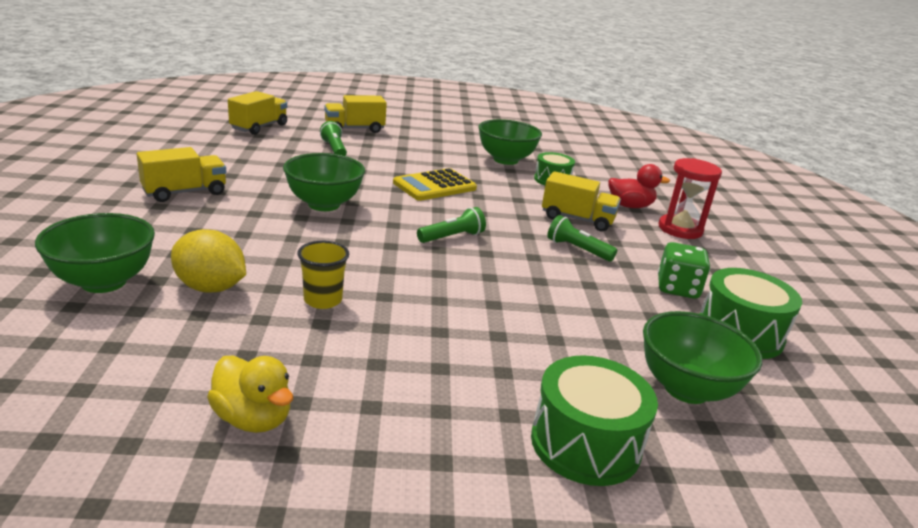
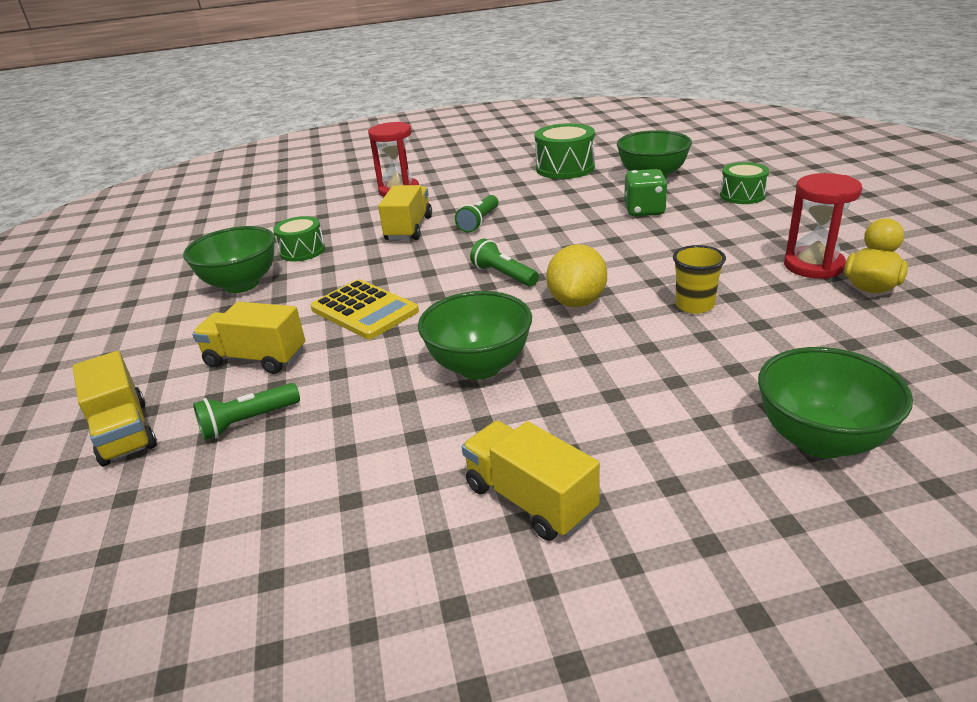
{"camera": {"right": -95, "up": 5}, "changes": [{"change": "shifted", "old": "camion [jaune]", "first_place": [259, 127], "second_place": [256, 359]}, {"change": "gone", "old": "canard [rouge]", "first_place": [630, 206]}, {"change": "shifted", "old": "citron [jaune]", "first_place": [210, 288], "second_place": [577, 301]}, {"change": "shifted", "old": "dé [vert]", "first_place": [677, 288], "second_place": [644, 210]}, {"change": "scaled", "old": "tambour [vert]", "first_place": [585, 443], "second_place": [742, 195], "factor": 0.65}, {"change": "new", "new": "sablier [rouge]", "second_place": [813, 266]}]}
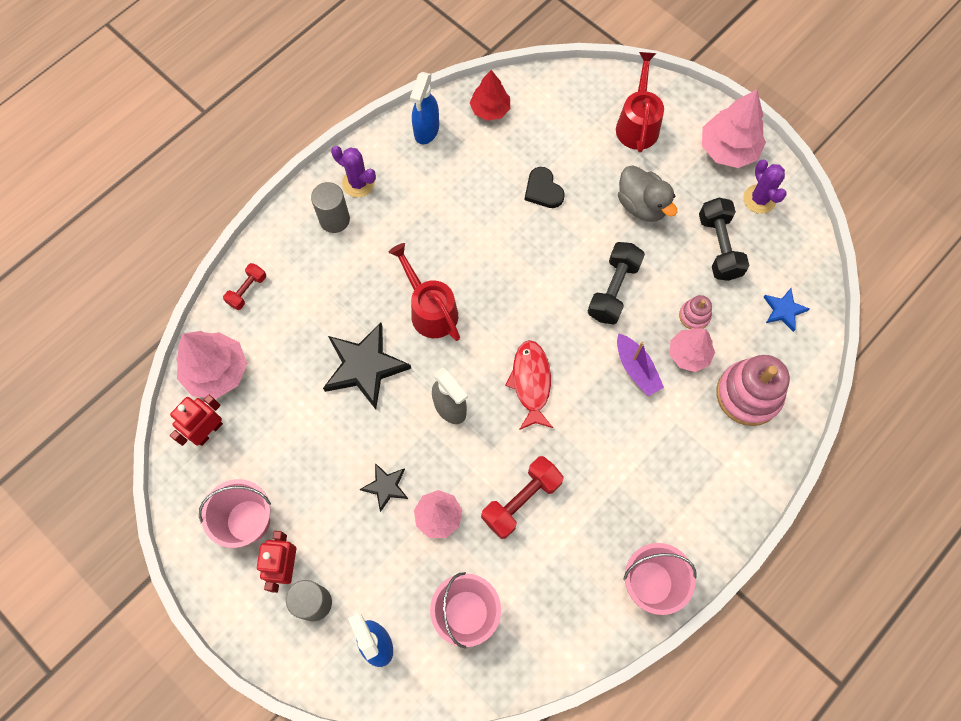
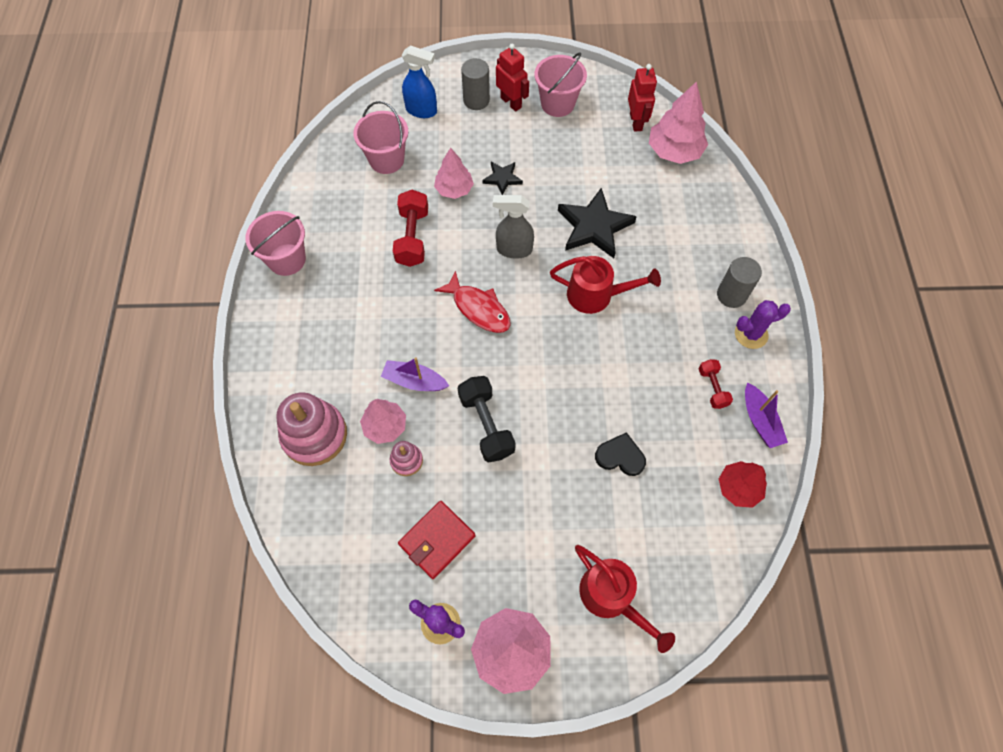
{"camera": {"right": 135, "up": -5}, "changes": [{"change": "swapped", "old": "vaporisateur [bleu]", "new": "bateau [violet]", "first_place": [426, 130], "second_place": [760, 421]}, {"change": "gone", "old": "canard [gris]", "first_place": [642, 205]}, {"change": "swapped", "old": "haltère [noir]", "new": "portefeuille [rouge]", "first_place": [719, 247], "second_place": [437, 540]}, {"change": "shifted", "old": "haltère [rouge]", "first_place": [247, 290], "second_place": [712, 388]}, {"change": "gone", "old": "étoile [bleu]", "first_place": [783, 310]}]}
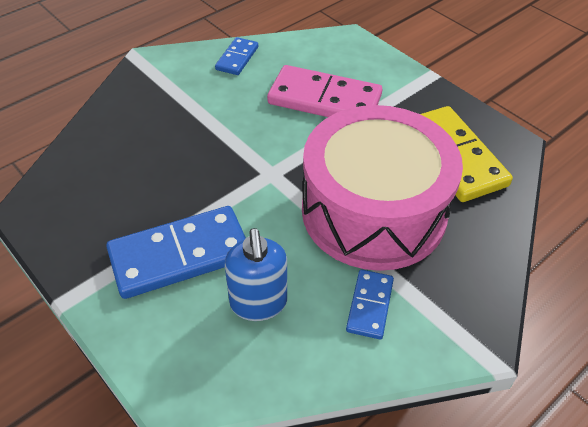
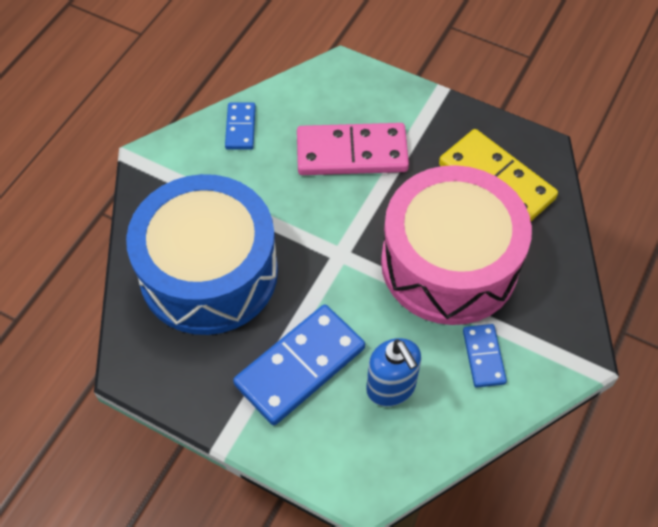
{"camera": {"right": -20, "up": 10}, "changes": [{"change": "new", "new": "tambour [bleu]", "second_place": [209, 272]}]}
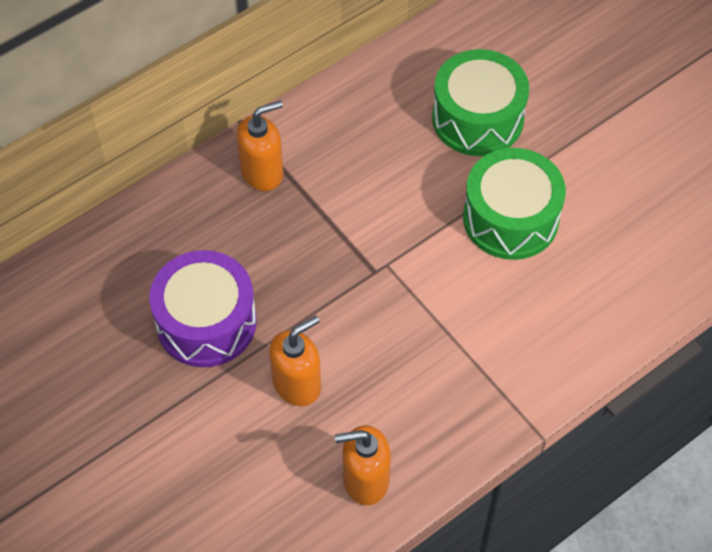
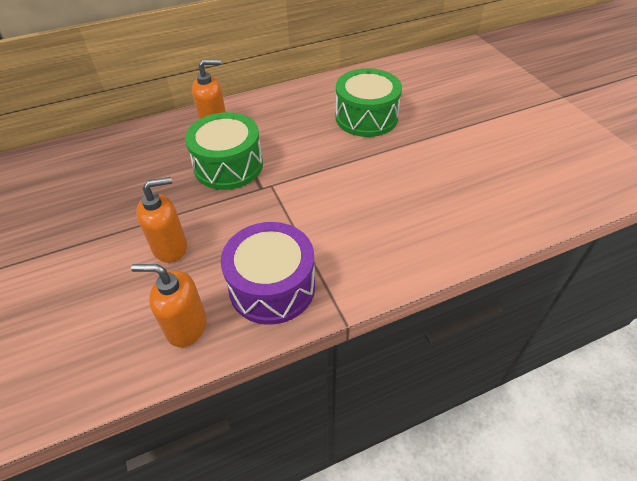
{"camera": {"right": 15, "up": -10}, "changes": [{"change": "shifted", "old": "tambour [vert]", "first_place": [510, 218], "second_place": [228, 165]}, {"change": "shifted", "old": "tambour [violet]", "first_place": [206, 322], "second_place": [272, 286]}]}
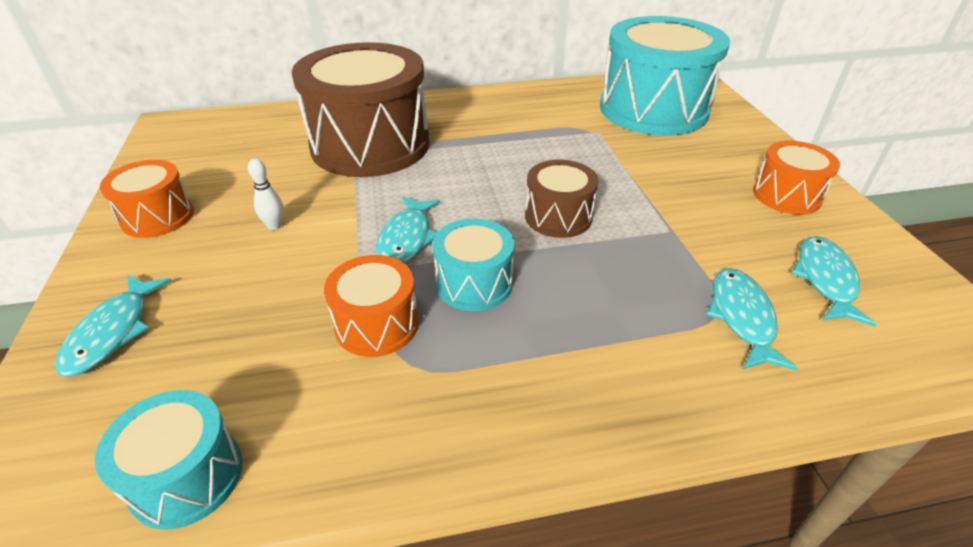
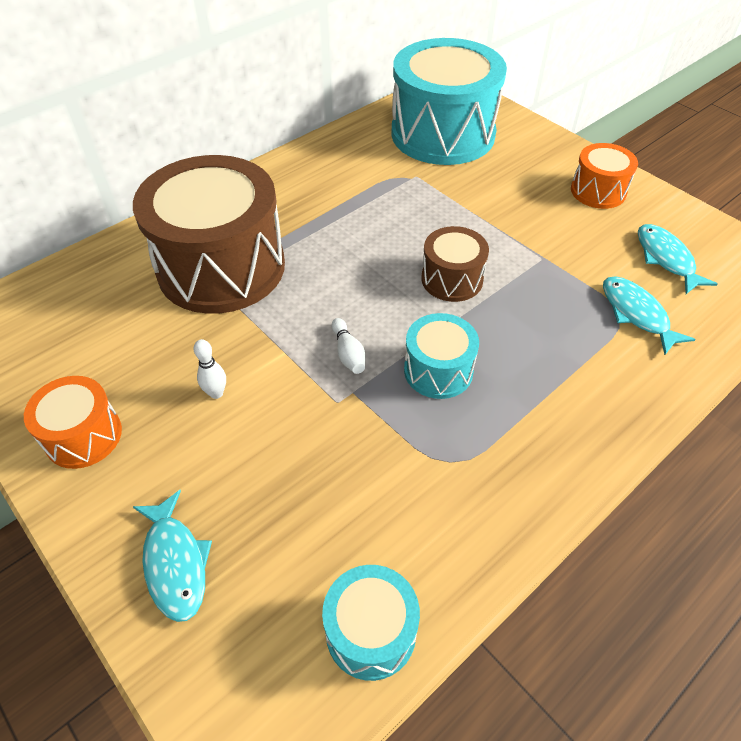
{"camera": {"right": -30, "up": 10}, "changes": [{"change": "swapped", "old": "poisson [turquoise]", "new": "quille [blanc]", "first_place": [406, 239], "second_place": [348, 353]}, {"change": "gone", "old": "tambour [orange]", "first_place": [377, 324]}]}
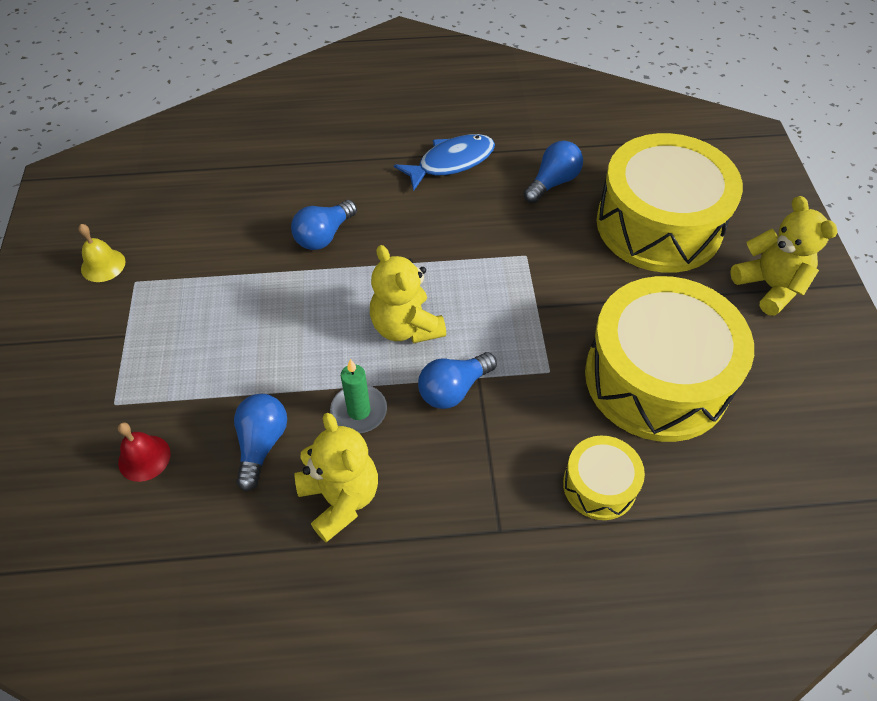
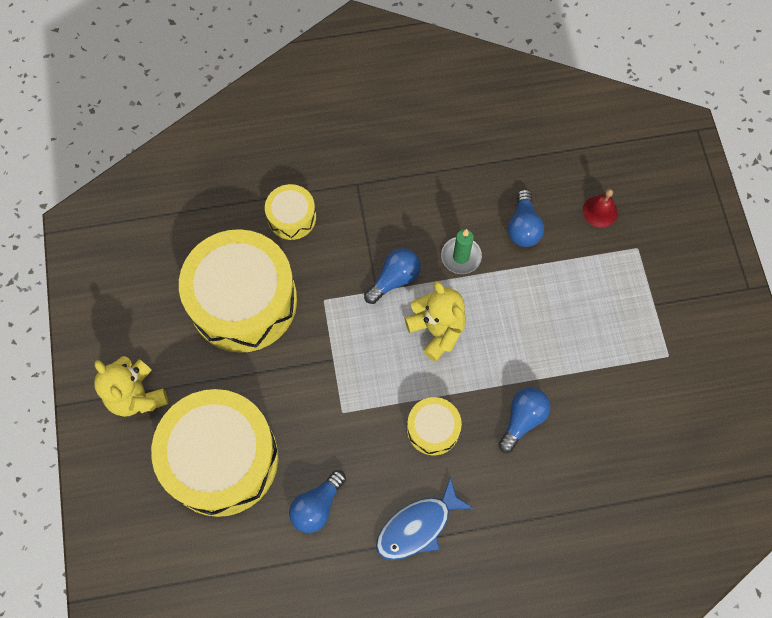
{"camera": {"right": 175, "up": 15}, "changes": [{"change": "gone", "old": "cloche [jaune]", "first_place": [103, 265]}, {"change": "gone", "old": "ours en peluche [jaune]", "first_place": [340, 498]}, {"change": "new", "new": "tambour [jaune]", "second_place": [433, 429]}]}
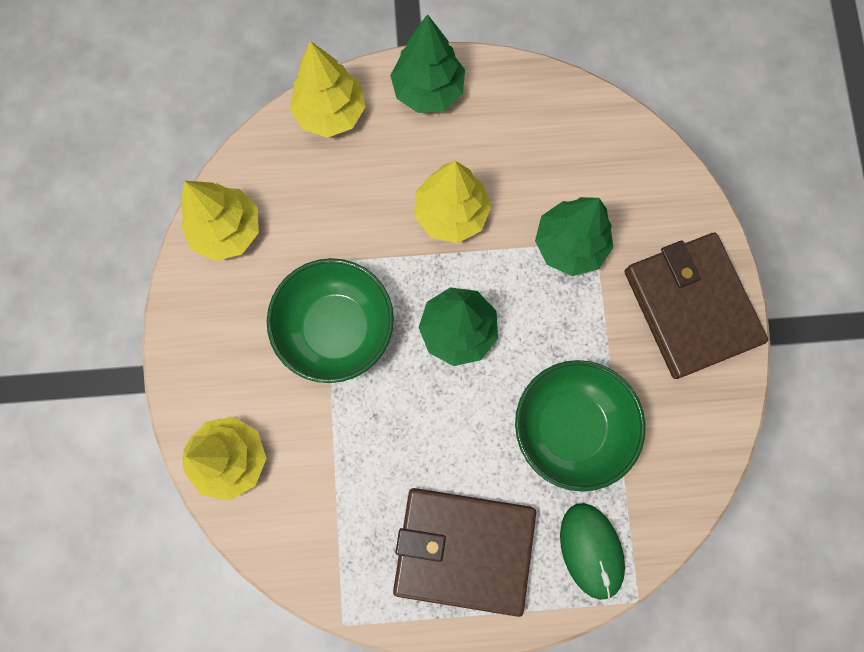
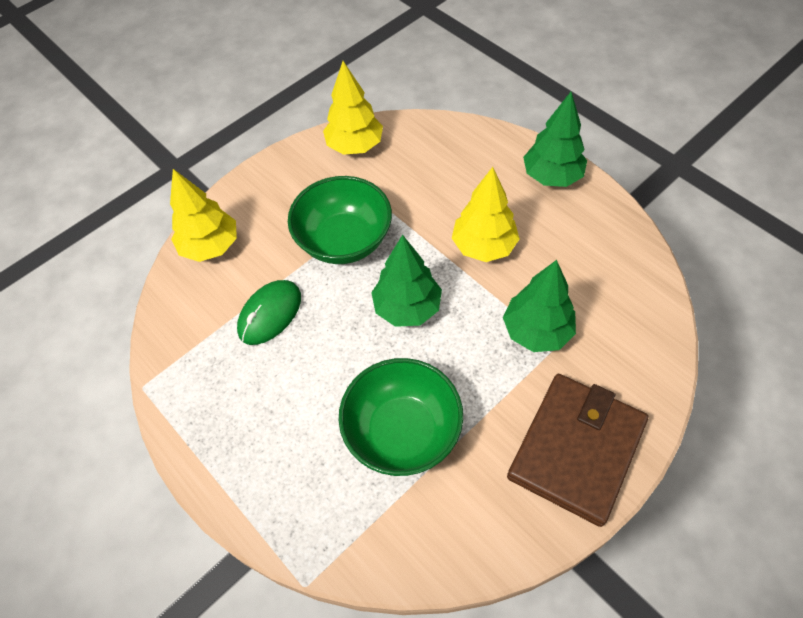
{"camera": {"right": 55, "up": -20}, "changes": [{"change": "gone", "old": "arbre [jaune]", "first_place": [331, 113]}, {"change": "gone", "old": "portefeuille [marron]", "first_place": [464, 549]}, {"change": "shifted", "old": "souris [vert]", "first_place": [591, 550], "second_place": [270, 314]}]}
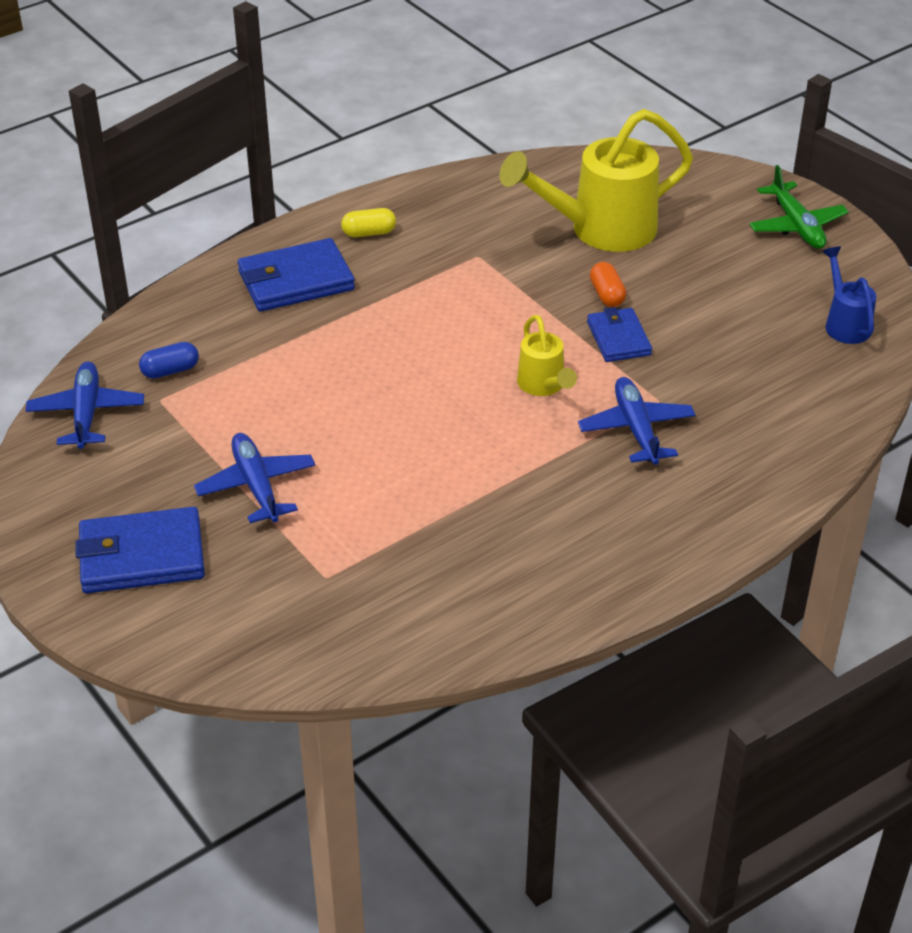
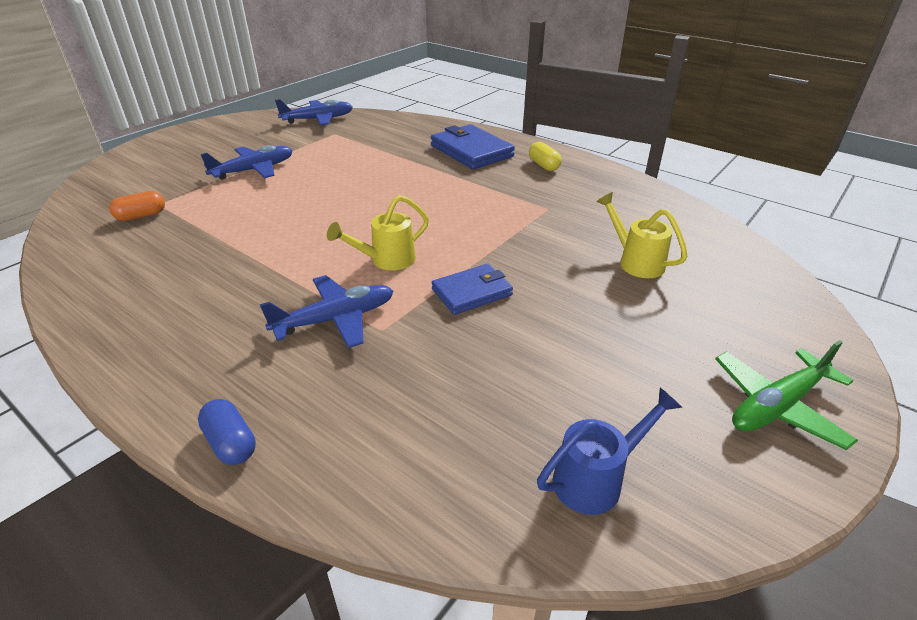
{"camera": {"right": 75, "up": -5}, "changes": [{"change": "scaled", "old": "arrosoir [jaune]", "first_place": [600, 230], "second_place": [635, 261], "factor": 0.51}, {"change": "shifted", "old": "gélule [orange]", "first_place": [607, 295], "second_place": [141, 216]}, {"change": "shifted", "old": "gélule [bleu]", "first_place": [170, 370], "second_place": [231, 443]}, {"change": "gone", "old": "portefeuille [bleu]", "first_place": [141, 556]}]}
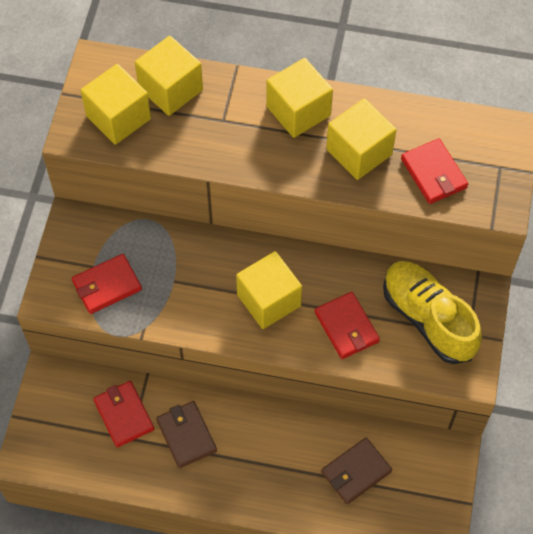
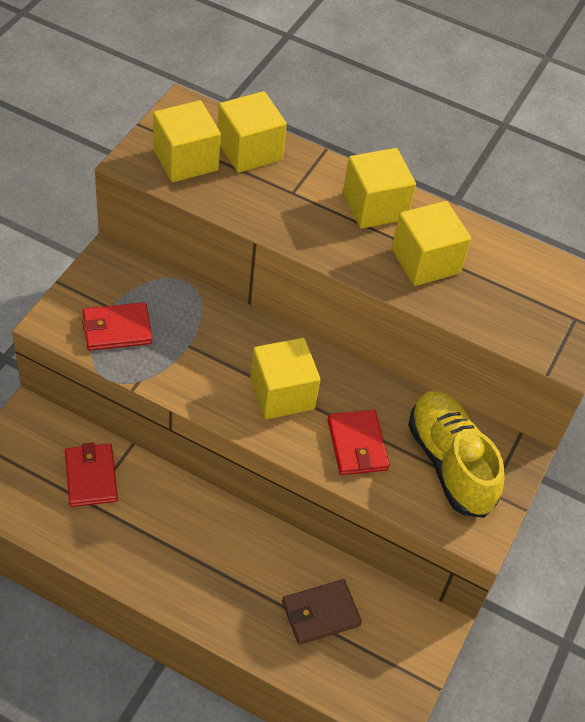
{"camera": {"right": 10, "up": -10}, "changes": [{"change": "gone", "old": "portefeuille [rouge]", "first_place": [433, 173]}, {"change": "gone", "old": "portefeuille [marron]", "first_place": [186, 435]}]}
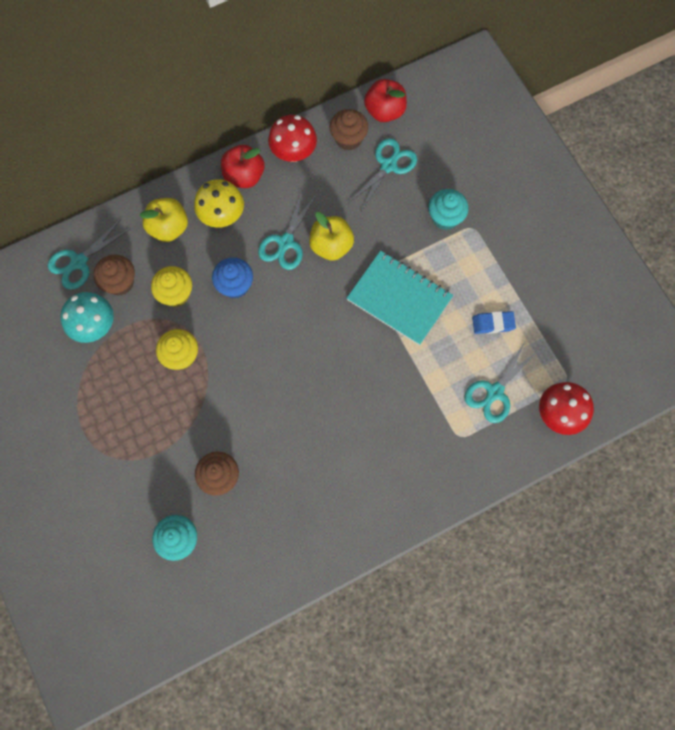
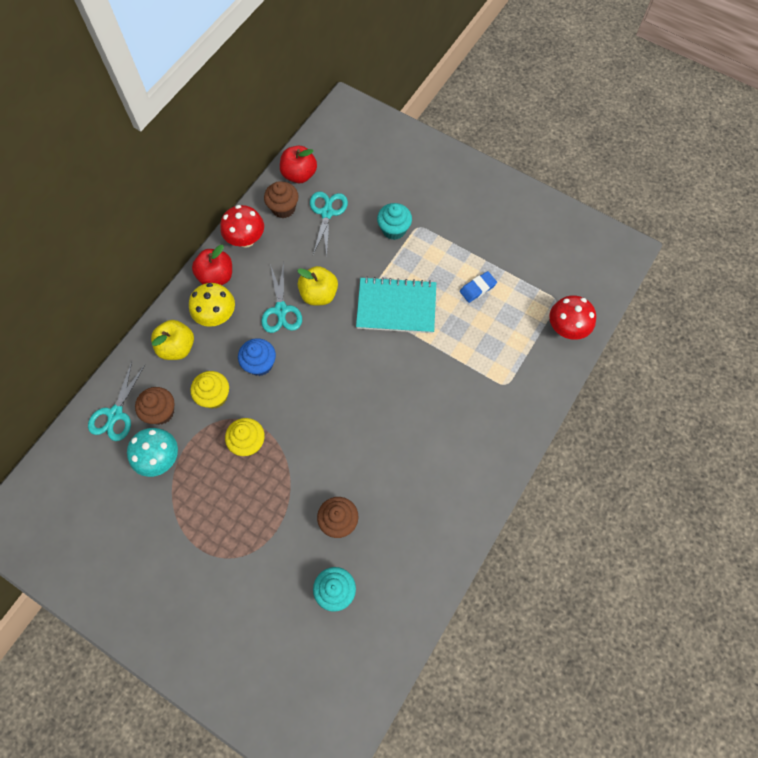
{"camera": {"right": -30, "up": -5}, "changes": [{"change": "gone", "old": "ciseaux [turquoise]", "first_place": [495, 392]}]}
